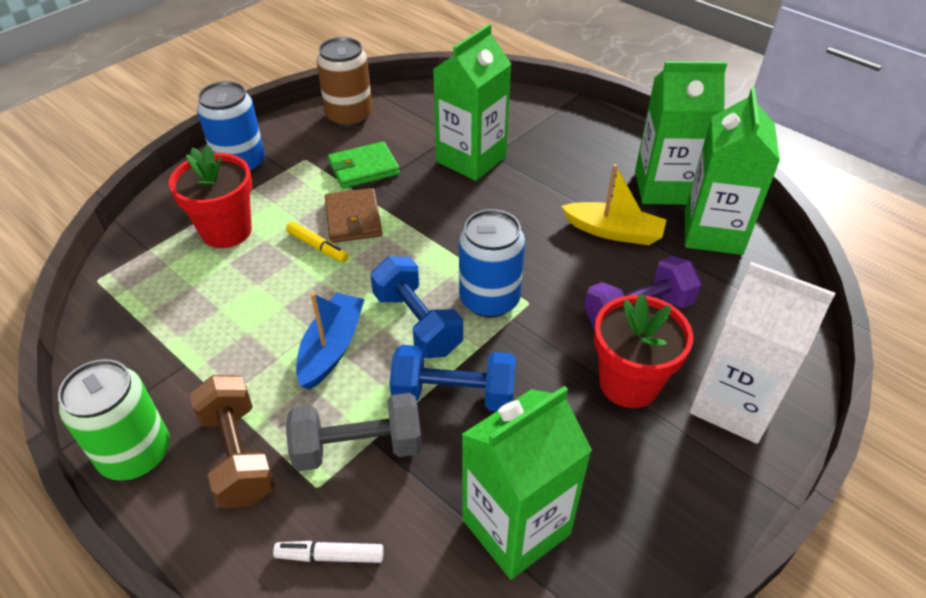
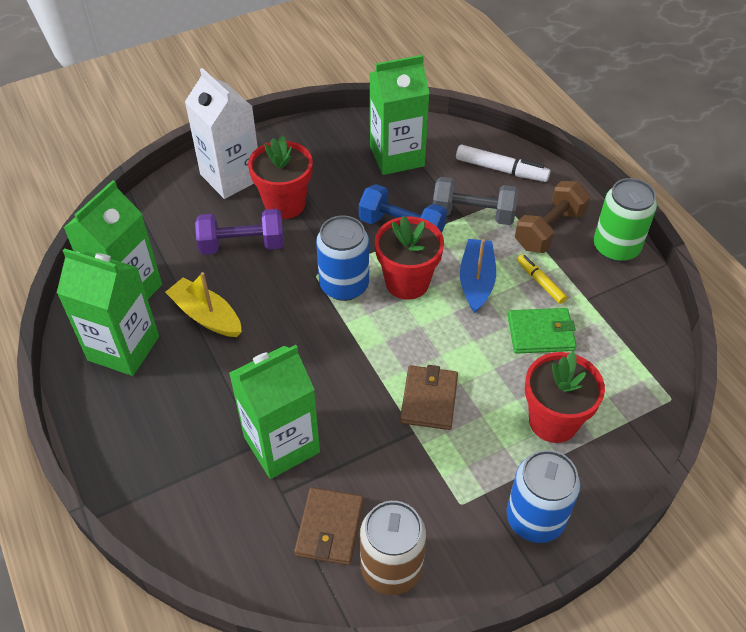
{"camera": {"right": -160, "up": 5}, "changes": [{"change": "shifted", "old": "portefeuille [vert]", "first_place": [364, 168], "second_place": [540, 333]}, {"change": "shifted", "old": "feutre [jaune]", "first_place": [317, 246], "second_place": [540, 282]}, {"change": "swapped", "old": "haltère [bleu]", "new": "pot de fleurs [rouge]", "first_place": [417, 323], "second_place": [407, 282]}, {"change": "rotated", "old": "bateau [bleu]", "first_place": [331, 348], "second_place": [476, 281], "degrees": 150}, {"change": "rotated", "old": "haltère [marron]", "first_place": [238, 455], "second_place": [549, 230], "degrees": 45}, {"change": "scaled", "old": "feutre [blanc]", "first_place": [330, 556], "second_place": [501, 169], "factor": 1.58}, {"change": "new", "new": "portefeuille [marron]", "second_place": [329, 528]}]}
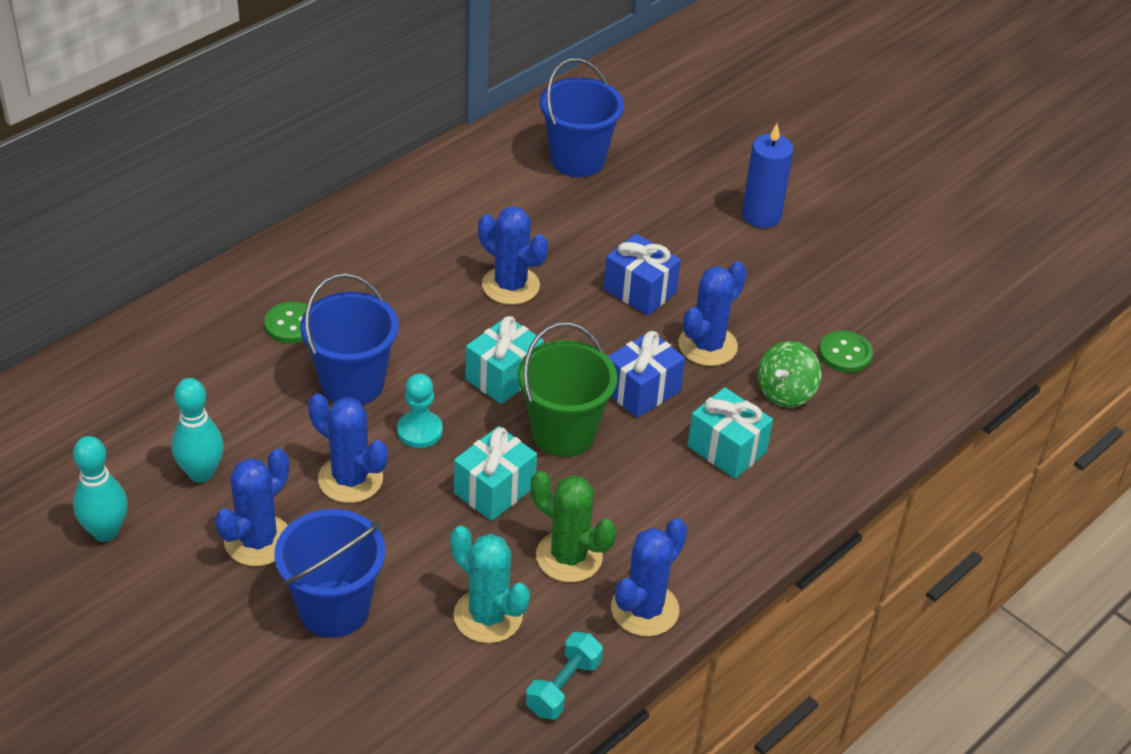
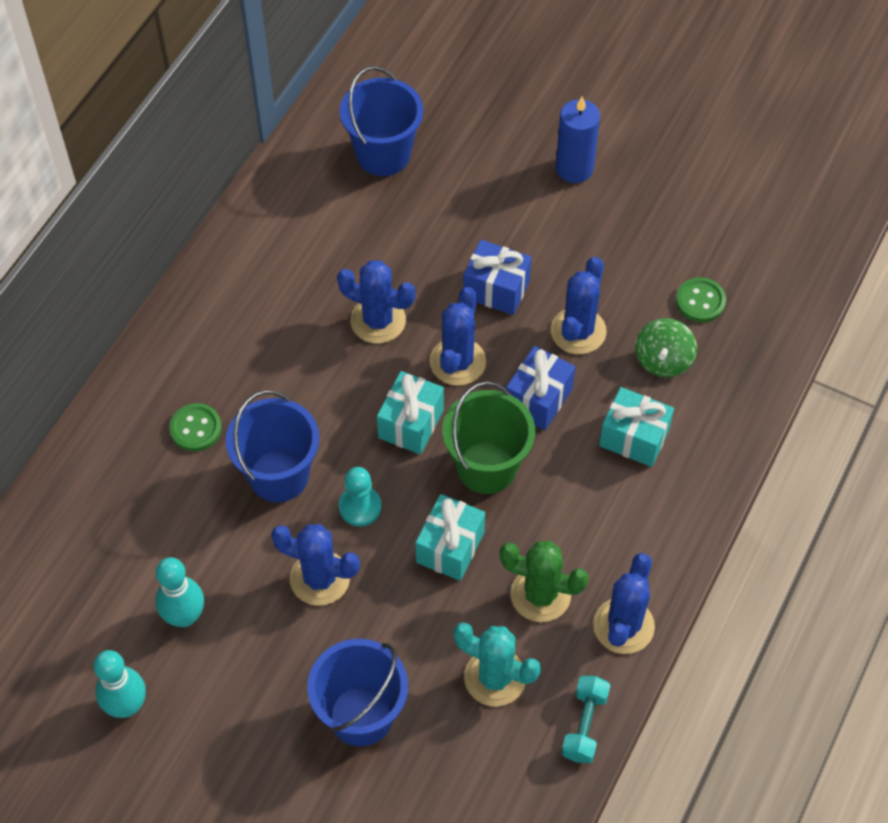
{"camera": {"right": -15, "up": 15}, "changes": [{"change": "shifted", "old": "cactus [bleu]", "first_place": [258, 541], "second_place": [457, 362]}]}
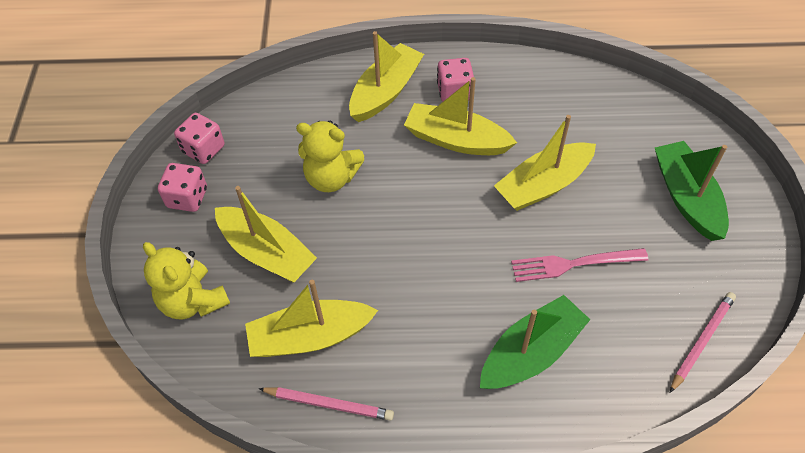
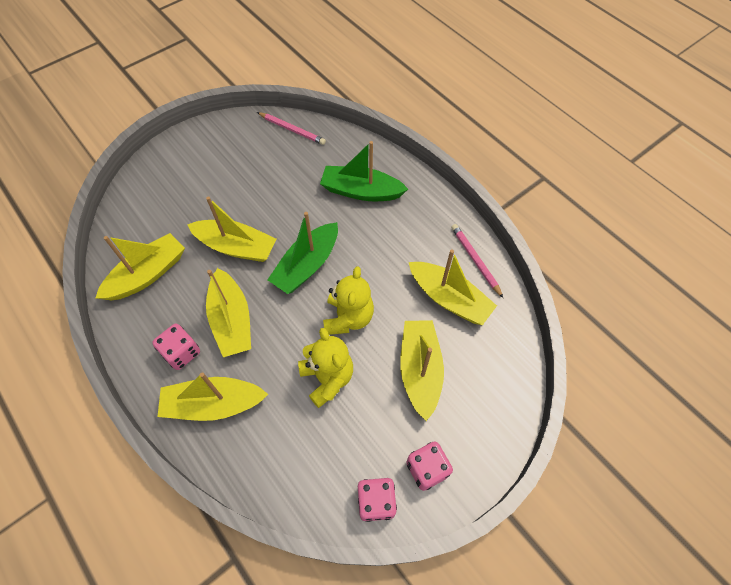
{"camera": {"right": -130, "up": 5}, "changes": [{"change": "shifted", "old": "bateau [vert]", "first_place": [686, 198], "second_place": [307, 265]}, {"change": "shifted", "old": "ours en peluche [jaune]", "first_place": [193, 301], "second_place": [348, 318]}, {"change": "gone", "old": "fourchette [rose]", "first_place": [572, 264]}, {"change": "rotated", "old": "crayon [rose]", "first_place": [702, 341], "second_place": [292, 130], "degrees": -150}, {"change": "new", "new": "bateau [jaune]", "second_place": [147, 274]}]}
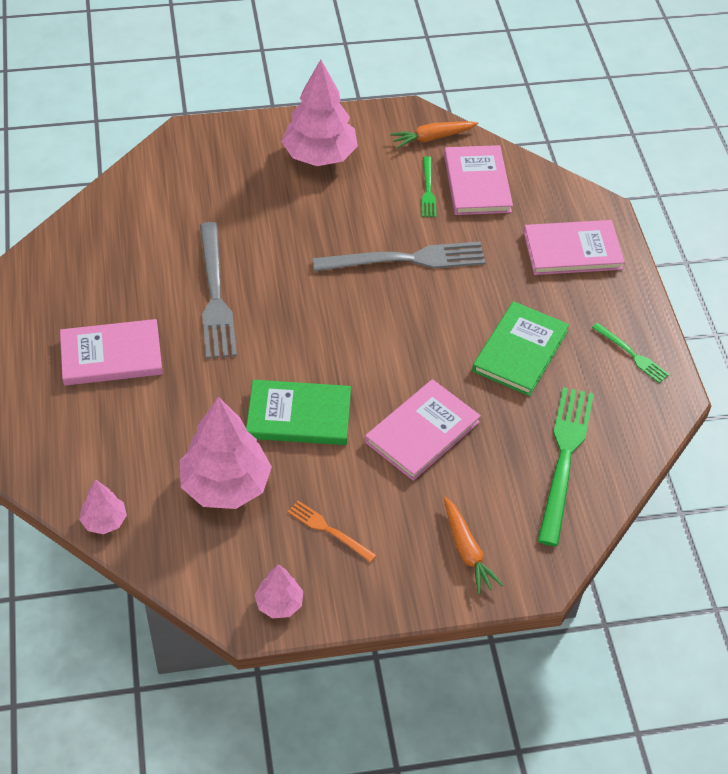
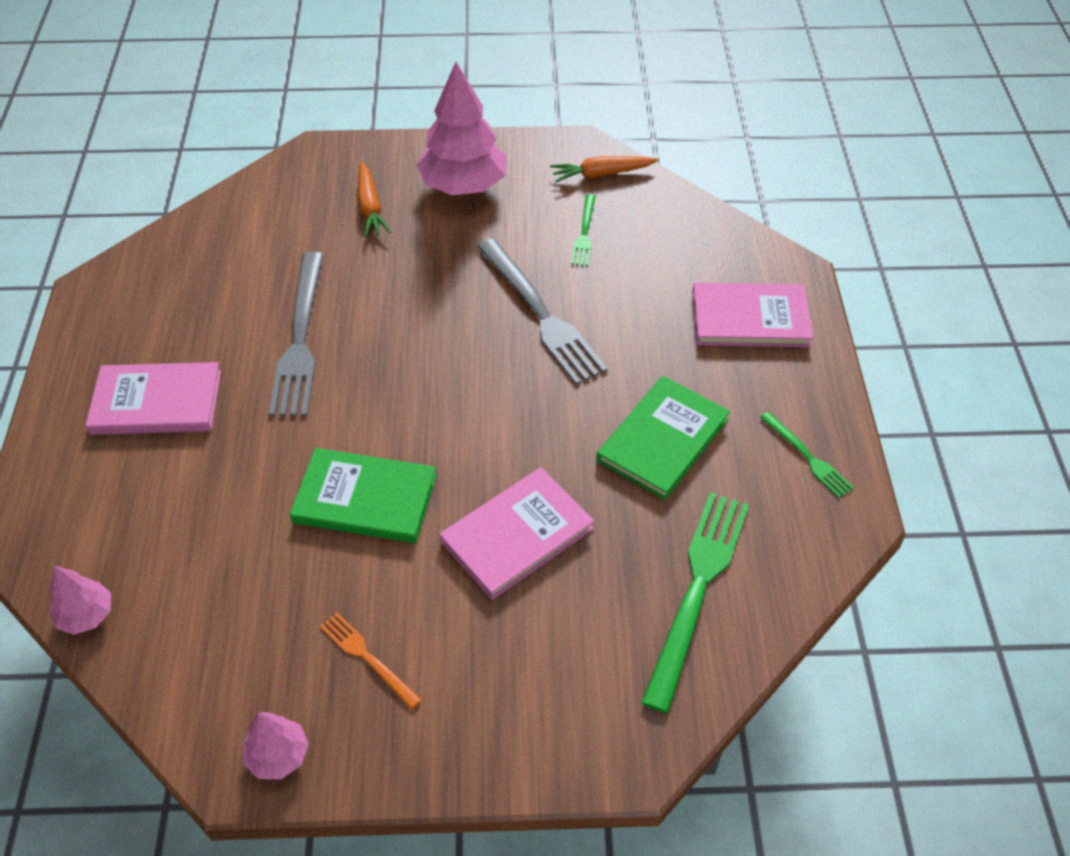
{"camera": {"right": 10, "up": 0}, "changes": [{"change": "gone", "old": "livre [rose]", "first_place": [477, 183]}, {"change": "rotated", "old": "fourchette [gris]", "first_place": [406, 259], "second_place": [541, 314], "degrees": 60}, {"change": "gone", "old": "arbre [rose]", "first_place": [226, 485]}, {"change": "shifted", "old": "carotte [orange]", "first_place": [467, 551], "second_place": [370, 208]}]}
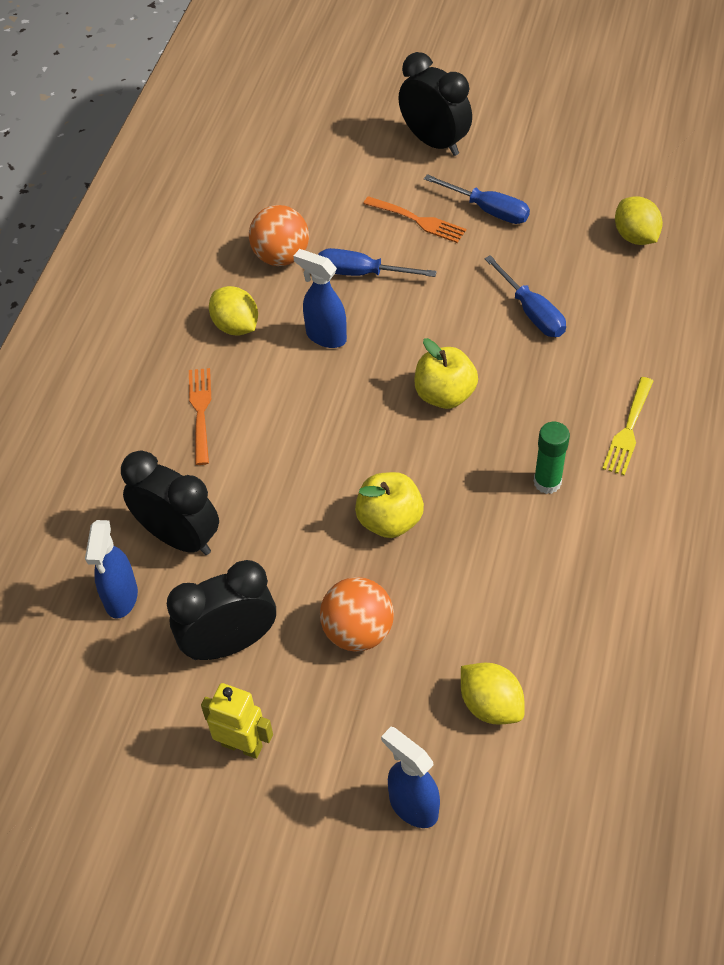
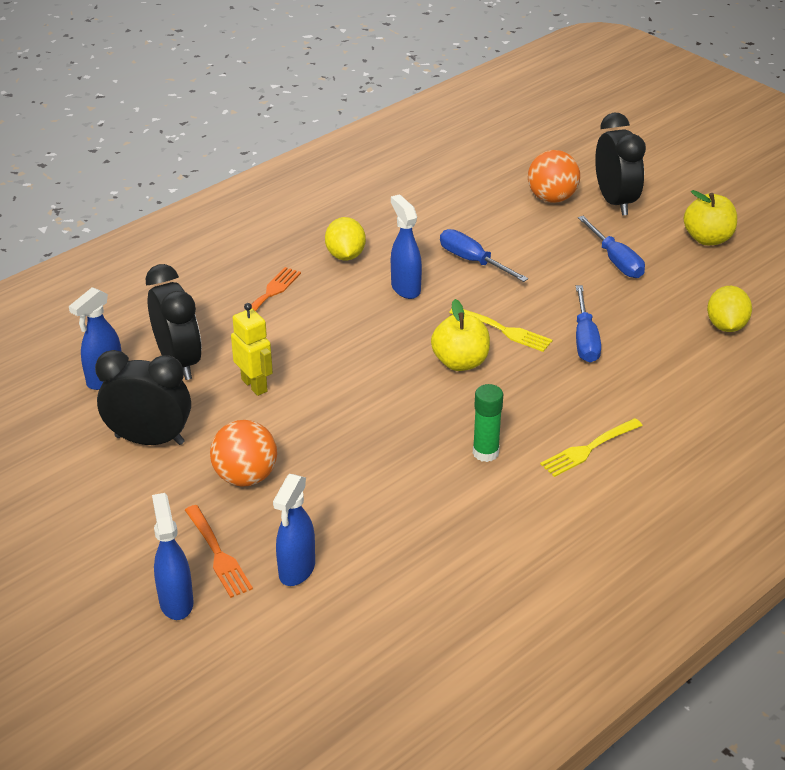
{"camera": {"right": 30, "up": -15}, "changes": [{"change": "shifted", "old": "fourchette [orange]", "first_place": [418, 220], "second_place": [218, 554]}, {"change": "shifted", "old": "balle [orange]", "first_place": [281, 257], "second_place": [552, 198]}, {"change": "shifted", "old": "pomme [jaune]", "first_place": [389, 520], "second_place": [707, 239]}, {"change": "swapped", "old": "citron [jaune]", "new": "vaporisateur [bleu]", "first_place": [490, 705], "second_place": [296, 570]}, {"change": "shifted", "old": "robot [jaune]", "first_place": [242, 745], "second_place": [254, 385]}, {"change": "new", "new": "fourchette [jaune]", "second_place": [503, 330]}]}
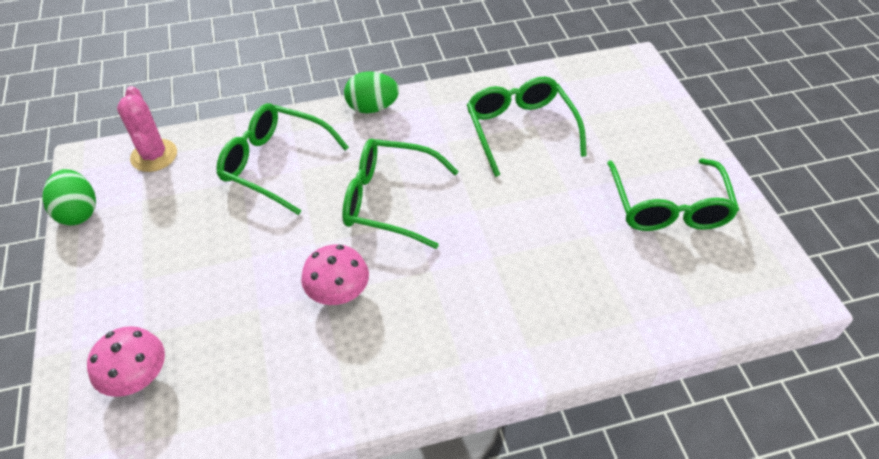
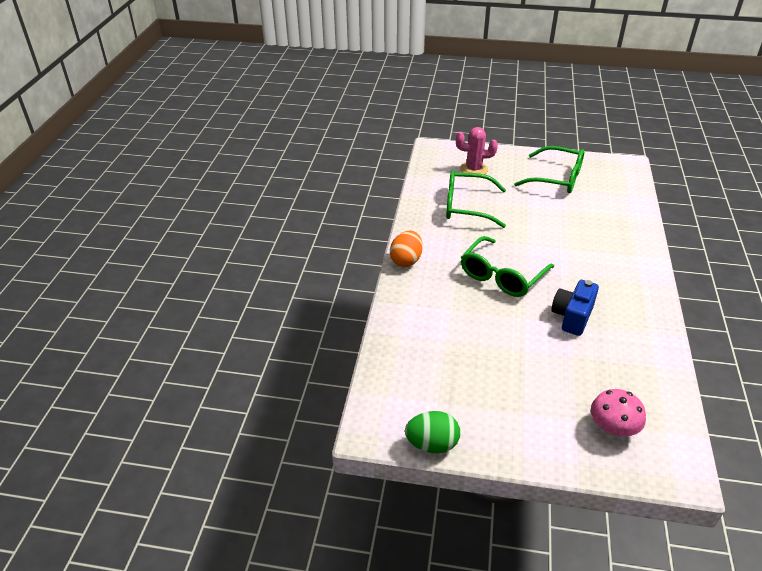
{"camera": {"right": -65, "up": -10}, "changes": [{"change": "repainted", "old": "œuf [vert]", "new": "œuf [orange]", "first_place": [372, 108], "second_place": [406, 260]}, {"change": "shifted", "old": "cactus [rose]", "first_place": [154, 155], "second_place": [474, 169]}, {"change": "gone", "old": "lunettes [vert]", "first_place": [276, 164]}, {"change": "swapped", "old": "champignon [rose]", "new": "appareil photo [bleu]", "first_place": [338, 292], "second_place": [572, 317]}]}
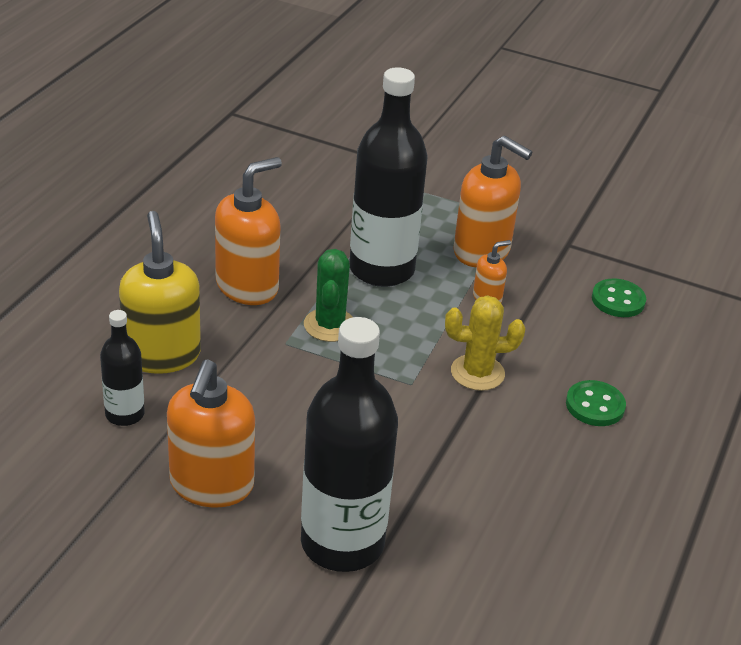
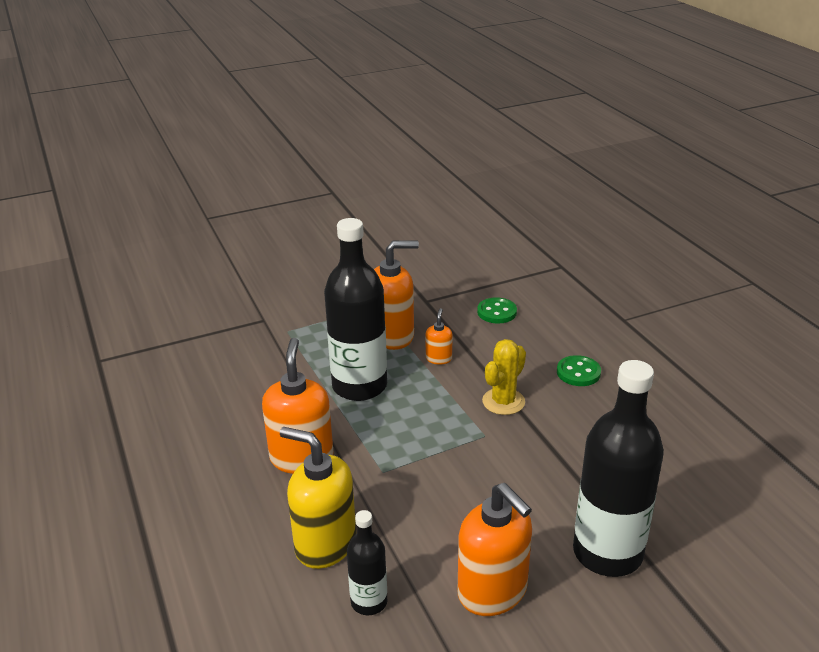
{"camera": {"right": -45, "up": -5}, "changes": [{"change": "gone", "old": "cactus [vert]", "first_place": [330, 325]}]}
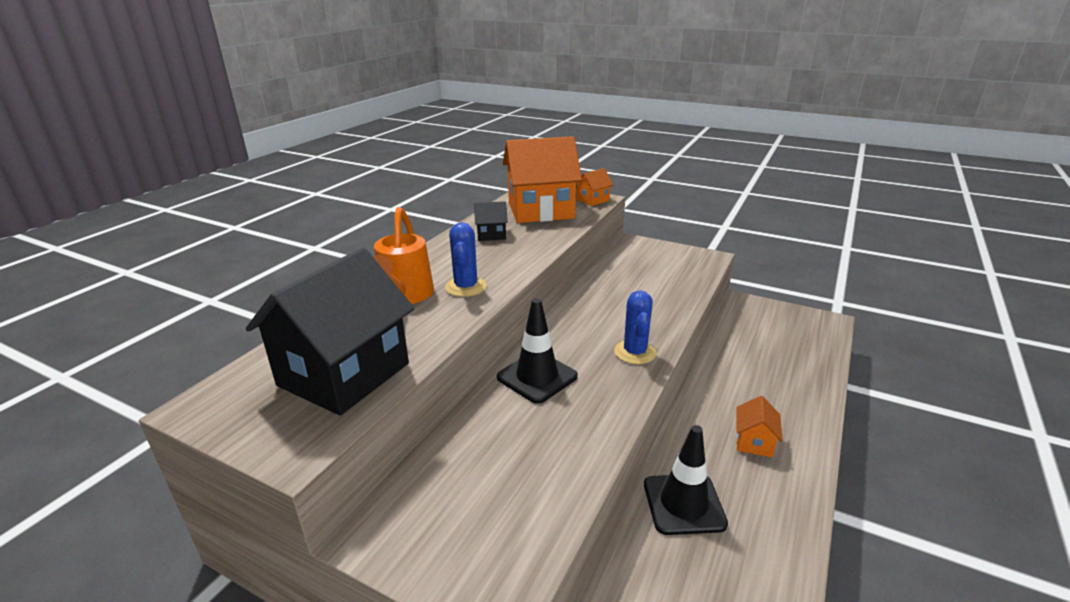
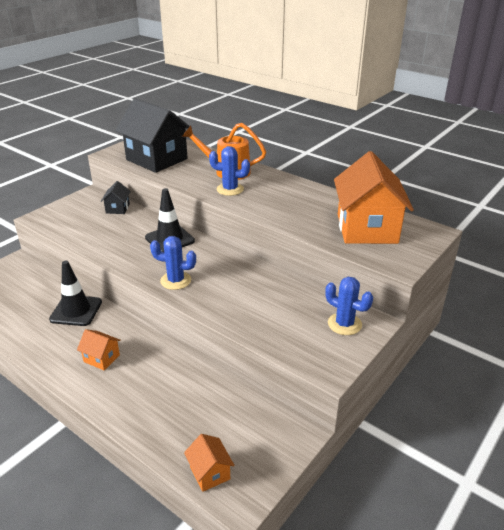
{"camera": {"right": 100, "up": 5}, "changes": [{"change": "shifted", "old": "maison [orange]", "first_place": [592, 200], "second_place": [210, 473]}, {"change": "shifted", "old": "maison [noir]", "first_place": [491, 235], "second_place": [117, 208]}, {"change": "new", "new": "cactus [bleu]", "second_place": [344, 324]}]}
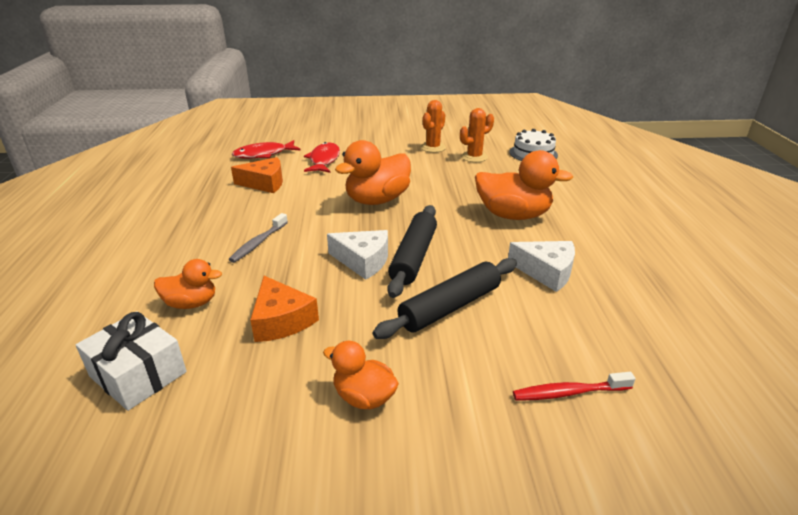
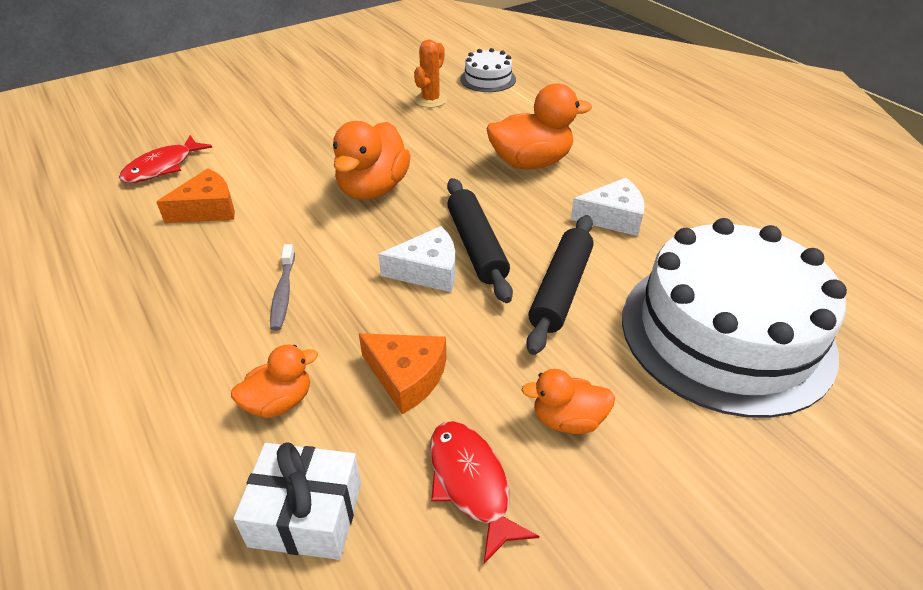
{"camera": {"right": -30, "up": 10}, "changes": [{"change": "gone", "old": "cactus [orange]", "first_place": [433, 147]}, {"change": "shifted", "old": "poisson [rouge]", "first_place": [324, 160], "second_place": [471, 483]}, {"change": "swapped", "old": "brosse à dents [rouge]", "new": "gâteau [blanc]", "first_place": [568, 392], "second_place": [726, 333]}]}
